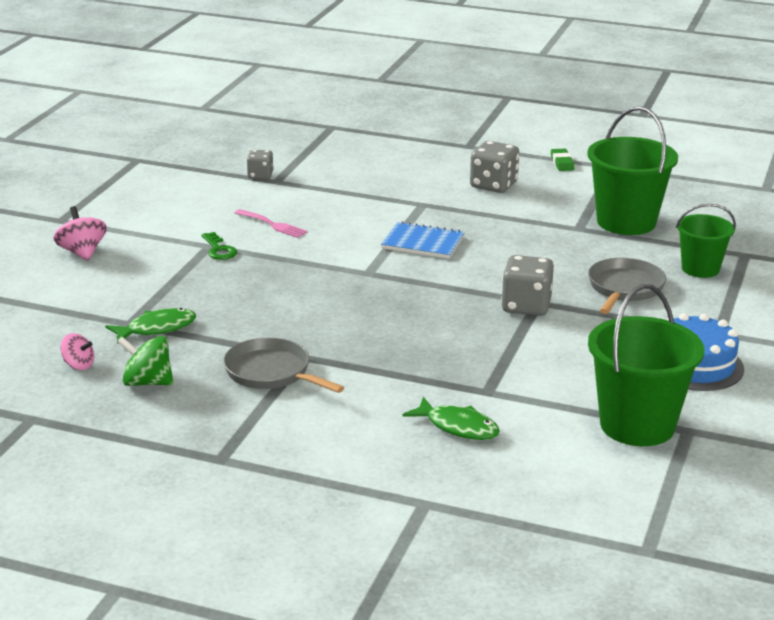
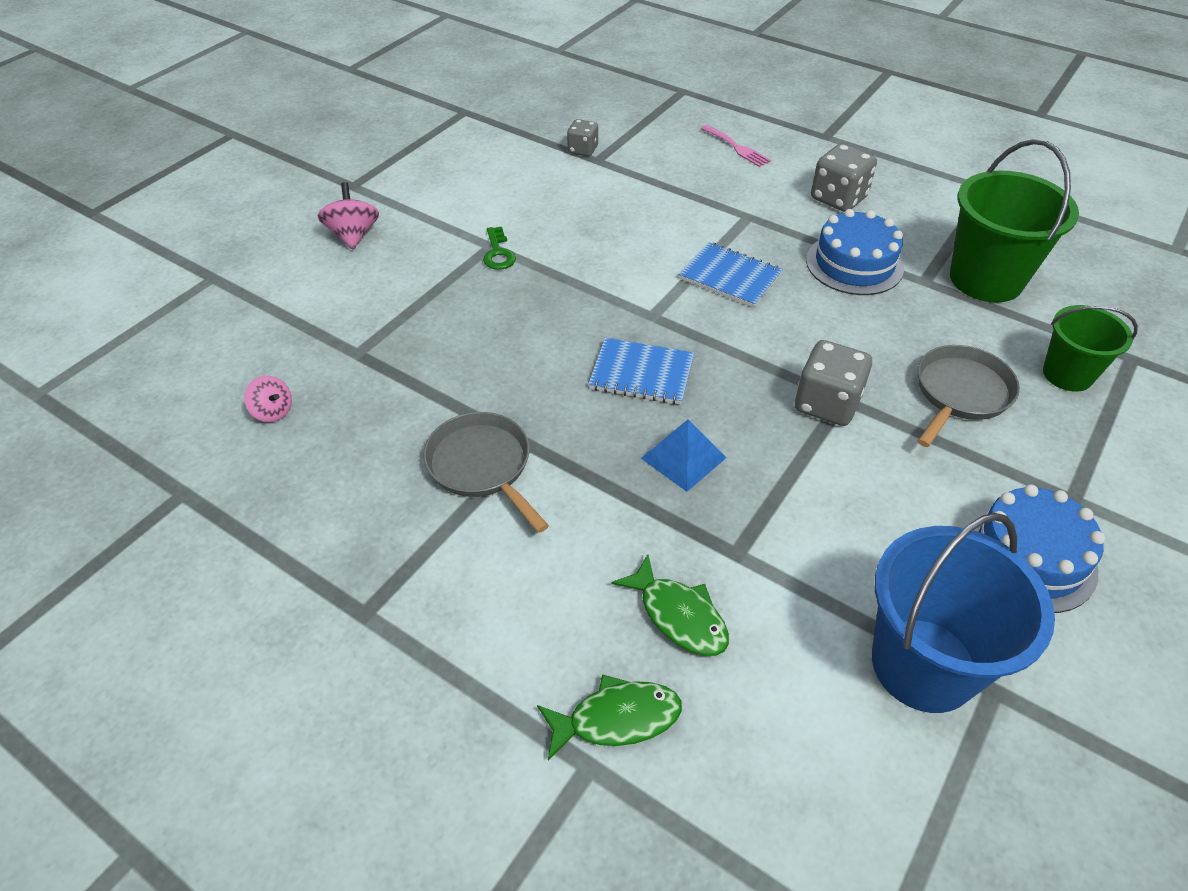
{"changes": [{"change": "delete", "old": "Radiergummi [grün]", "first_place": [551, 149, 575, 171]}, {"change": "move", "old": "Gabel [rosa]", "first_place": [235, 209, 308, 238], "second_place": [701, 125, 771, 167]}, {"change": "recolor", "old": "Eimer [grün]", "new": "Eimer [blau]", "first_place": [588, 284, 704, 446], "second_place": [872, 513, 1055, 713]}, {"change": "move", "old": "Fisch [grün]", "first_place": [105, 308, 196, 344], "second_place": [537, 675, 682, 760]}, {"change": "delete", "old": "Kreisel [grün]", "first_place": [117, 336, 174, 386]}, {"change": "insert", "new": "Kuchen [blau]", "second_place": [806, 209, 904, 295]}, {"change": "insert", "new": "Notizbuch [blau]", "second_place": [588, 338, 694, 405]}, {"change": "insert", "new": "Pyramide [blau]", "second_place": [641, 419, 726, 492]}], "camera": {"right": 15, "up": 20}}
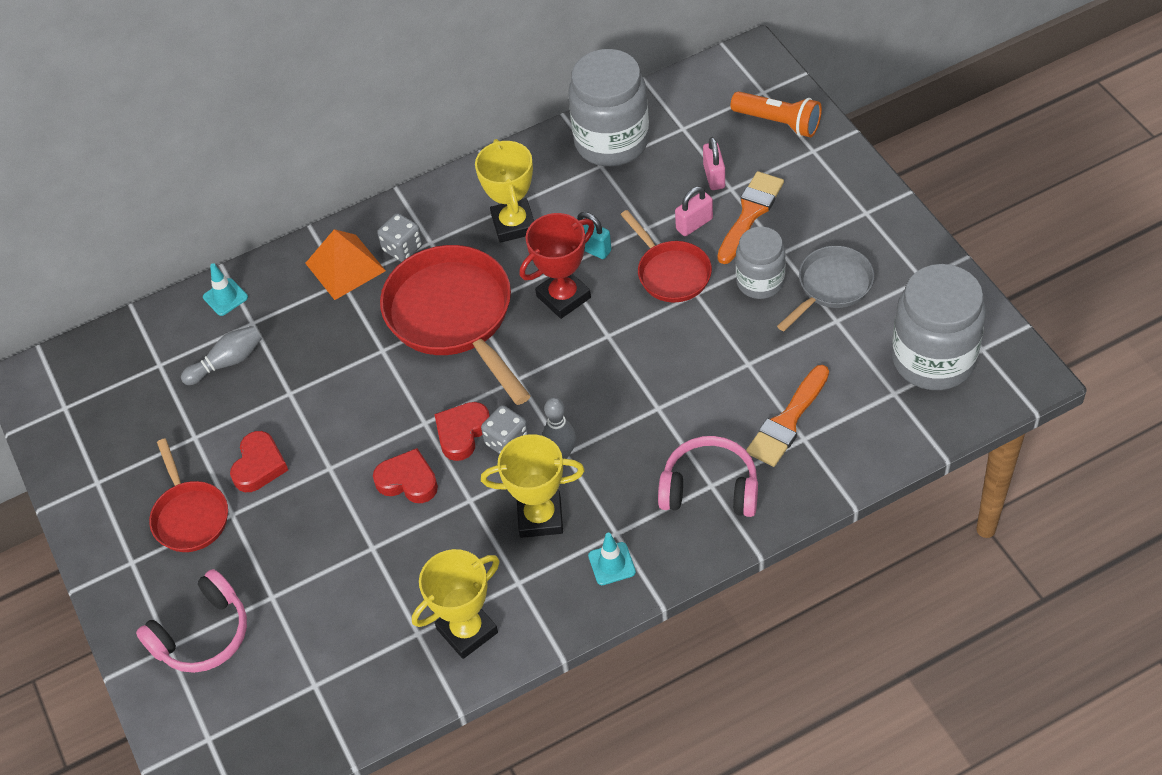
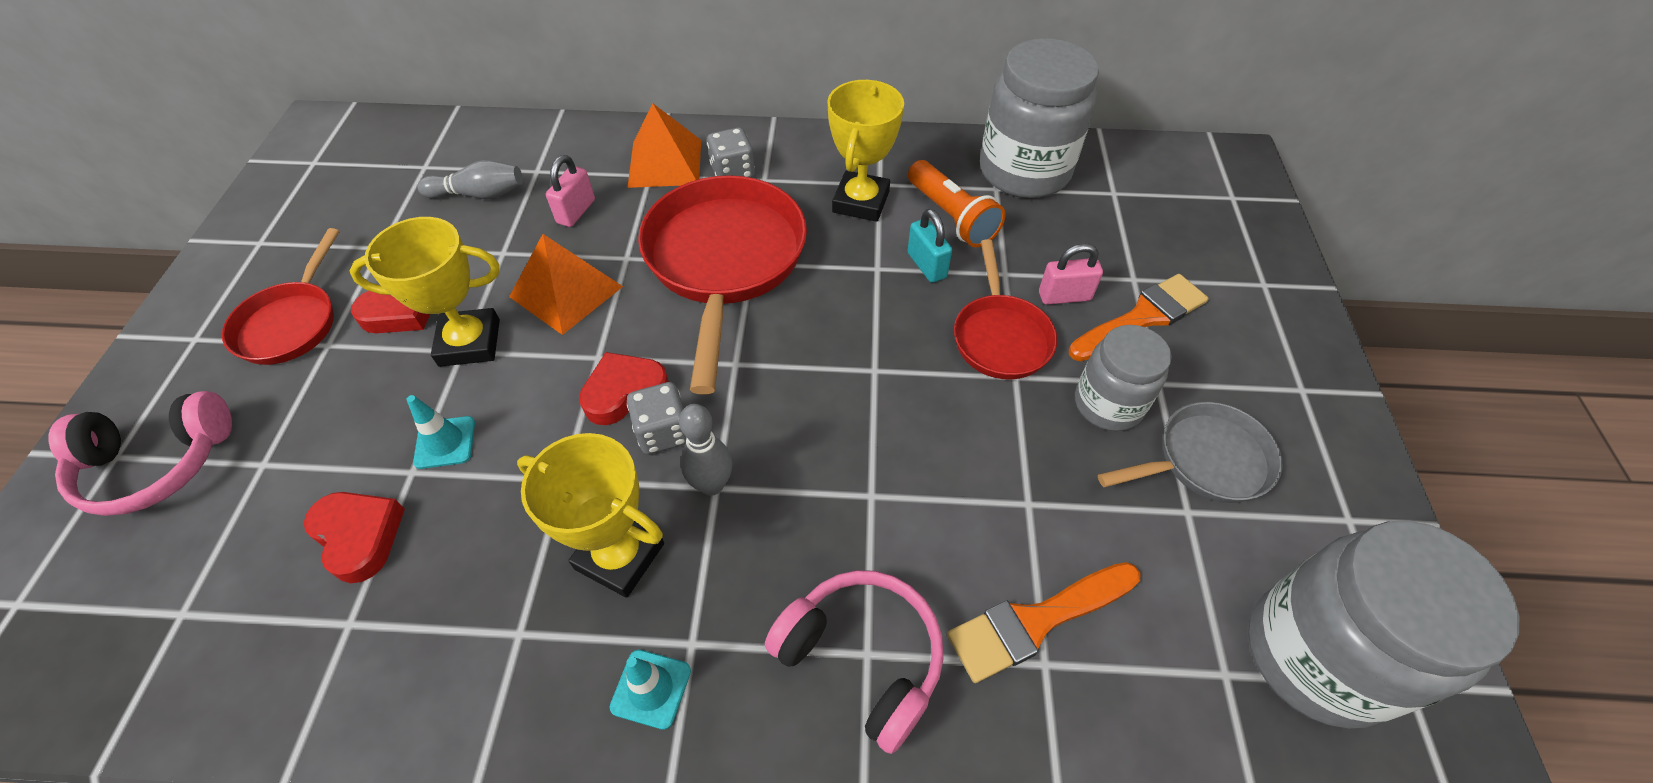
{"changes": [{"change": "move", "old": "Taschenlampe [orange]", "first_place": [730, 91, 822, 137], "second_place": [908, 160, 1006, 247]}, {"change": "move", "old": "Vorhängeschloss [rosa]", "first_place": [703, 137, 725, 190], "second_place": [546, 155, 595, 227]}, {"change": "delete", "old": "Pokal [rot]", "first_place": [519, 213, 594, 319]}, {"change": "move", "old": "Leitkegel [türkis]", "first_place": [203, 263, 248, 316], "second_place": [407, 395, 475, 469]}, {"change": "move", "old": "Herz [rot]", "first_place": [373, 448, 438, 503], "second_place": [304, 492, 405, 583]}, {"change": "move", "old": "Pokal [gelb]", "first_place": [412, 549, 500, 659], "second_place": [349, 217, 500, 367]}, {"change": "insert", "new": "Pyramide [orange]", "second_place": [509, 234, 623, 335]}], "camera": {"right": 25, "up": 0}}
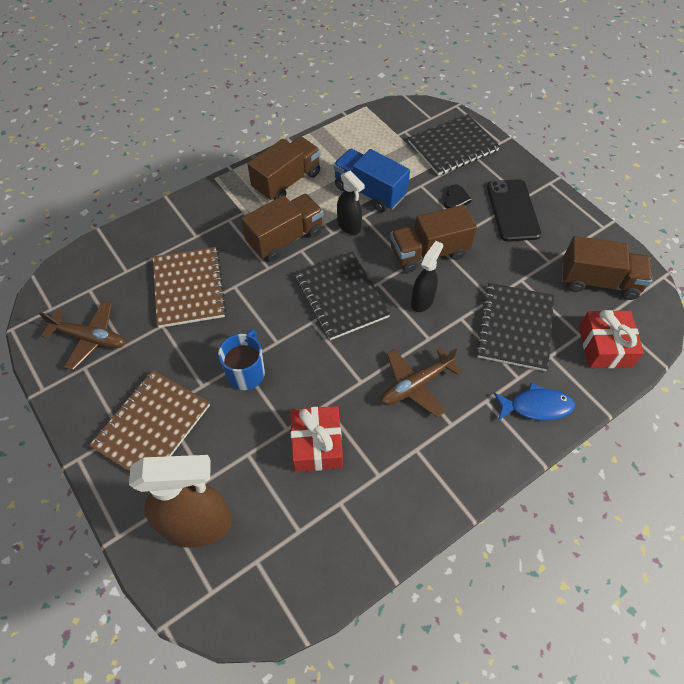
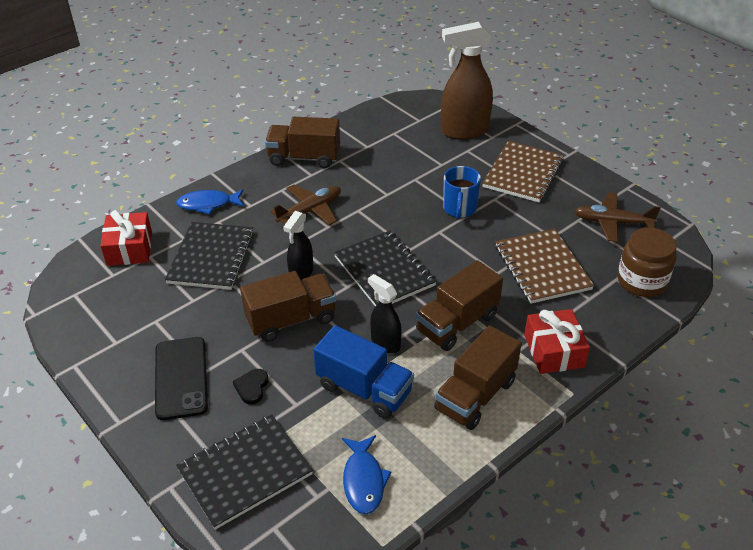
{"changes": [{"change": "move", "old": "Lastwagen [braun]", "first_place": [562, 236, 652, 300], "second_place": [265, 117, 340, 168]}, {"change": "move", "old": "Geschenk [rot]", "first_place": [290, 406, 343, 472], "second_place": [524, 309, 590, 374]}, {"change": "insert", "new": "Einmachglas [braun]", "second_place": [617, 227, 676, 297]}, {"change": "insert", "new": "Fisch [blau]", "second_place": [342, 435, 392, 514]}], "camera": {"right": 175, "up": -15}}
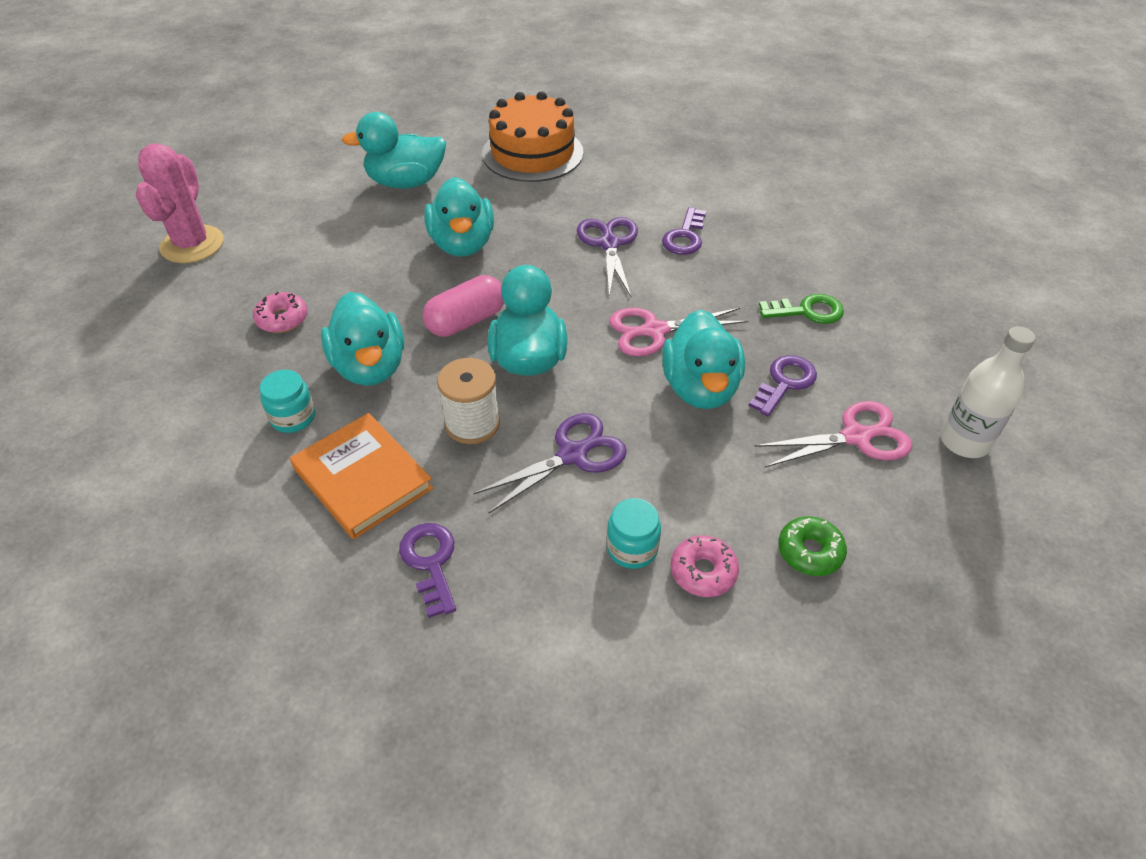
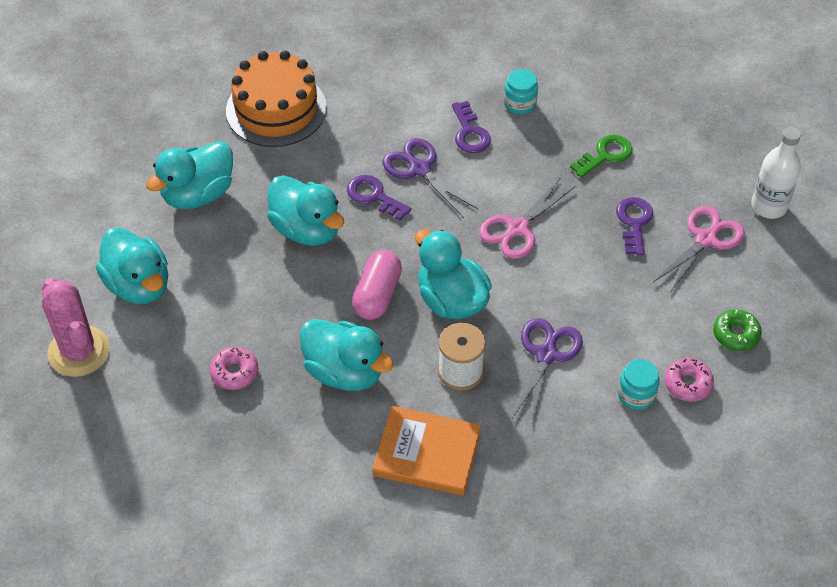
{"changes": [{"change": "move", "old": "Ente [türkis]", "first_place": [662, 309, 745, 409], "second_place": [96, 227, 168, 304]}, {"change": "move", "old": "Einmachglas [türkis]", "first_place": [260, 370, 315, 433], "second_place": [504, 69, 538, 115]}, {"change": "move", "old": "Schlüssel [lila]", "first_place": [399, 523, 456, 618], "second_place": [347, 175, 412, 221]}], "camera": {"right": -35, "up": 5}}
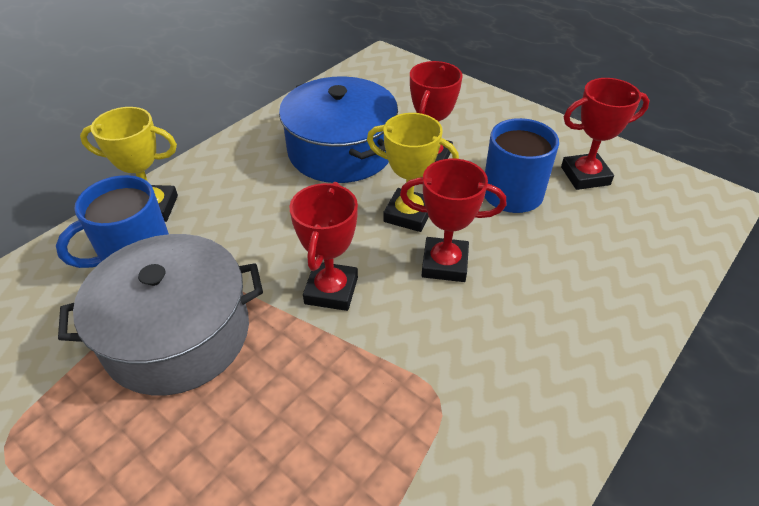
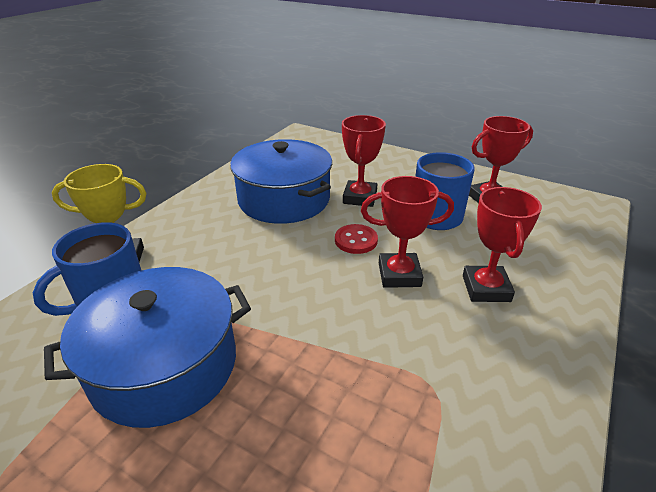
{"changes": [{"change": "replace", "old": "Pokal [gelb]", "new": "Knopf [rot]", "first_place": [367, 113, 459, 232], "second_place": [335, 224, 378, 254]}, {"change": "move", "old": "Pokal [rot]", "first_place": [289, 182, 358, 311], "second_place": [463, 187, 542, 302]}, {"change": "recolor", "old": "Kochtopf [grau]", "new": "Kochtopf [blau]", "first_place": [58, 234, 263, 395], "second_place": [44, 267, 251, 428]}], "camera": {"right": -10, "up": -10}}
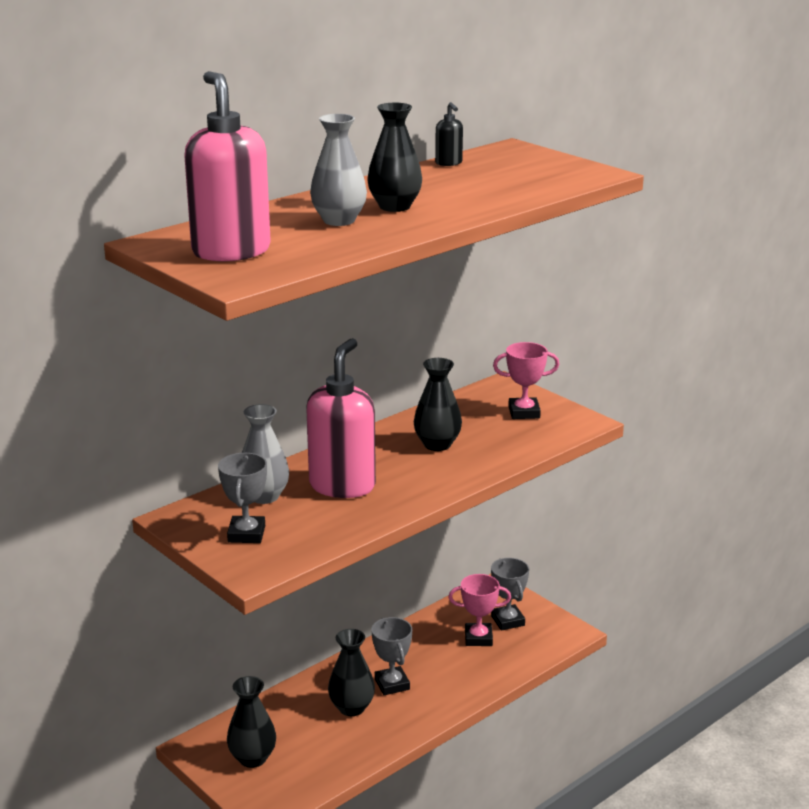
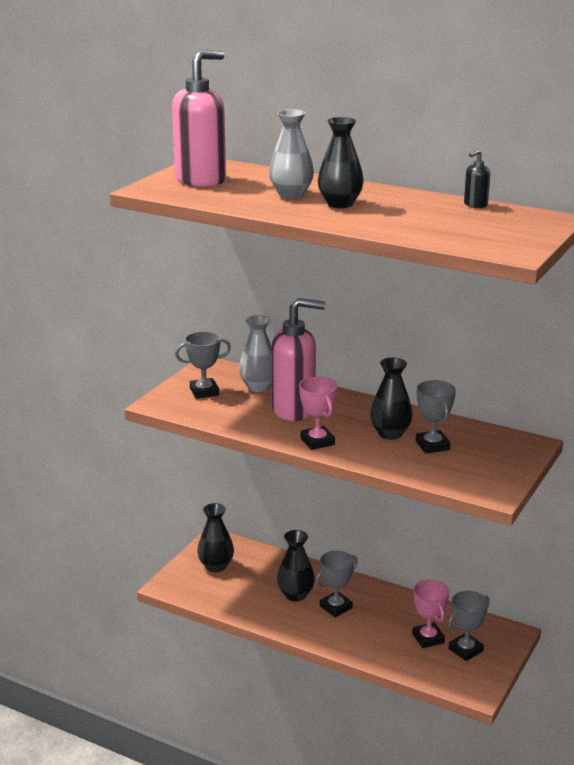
{"changes": [{"change": "move", "old": "Pokal [rosa]", "first_place": [493, 342, 560, 419], "second_place": [299, 377, 338, 450]}, {"change": "insert", "new": "Pokal [grau]", "second_place": [416, 380, 456, 454]}], "camera": {"right": 70, "up": 0}}
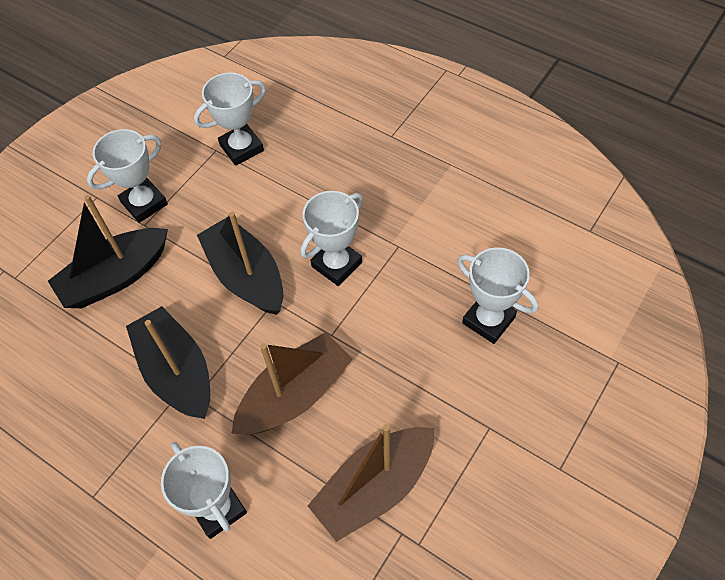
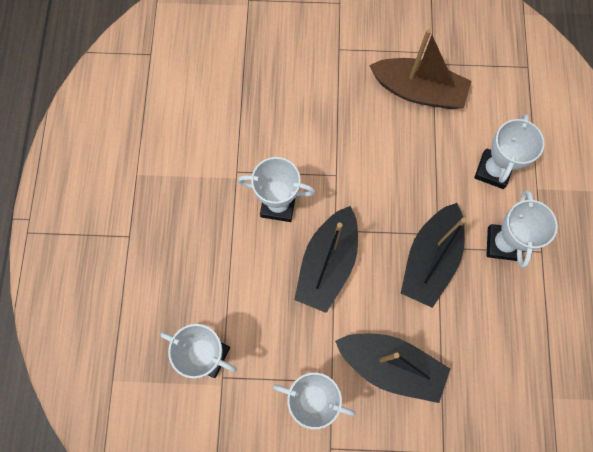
{"changes": [{"change": "move", "old": "Pokal [weiß]", "first_place": [457, 247, 538, 344], "second_place": [486, 190, 558, 268]}, {"change": "delete", "old": "Boot [braun]", "first_place": [232, 332, 353, 434]}], "camera": {"right": -125, "up": 15}}
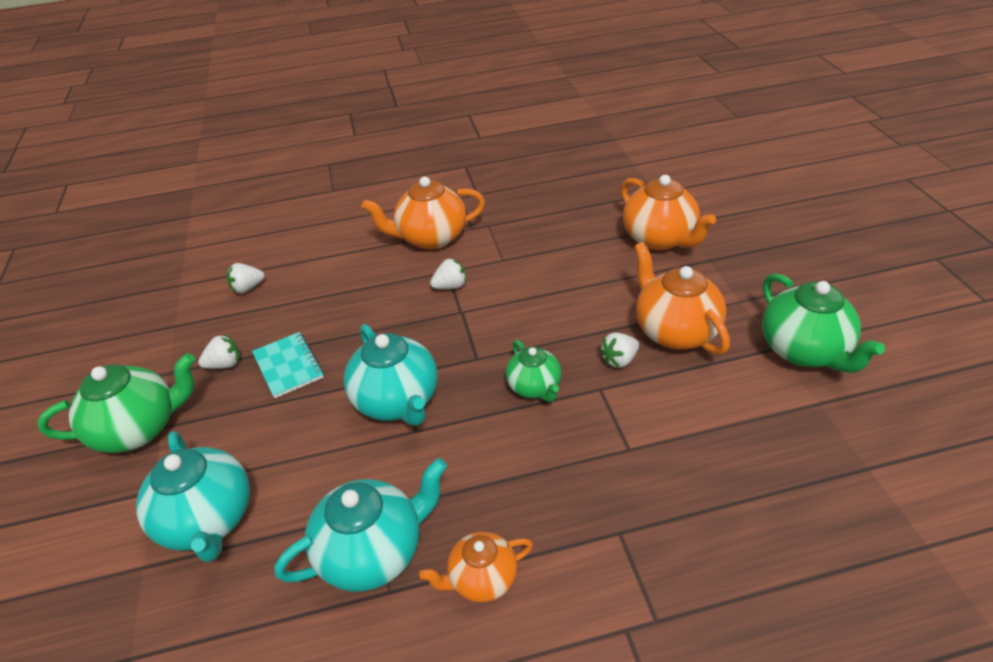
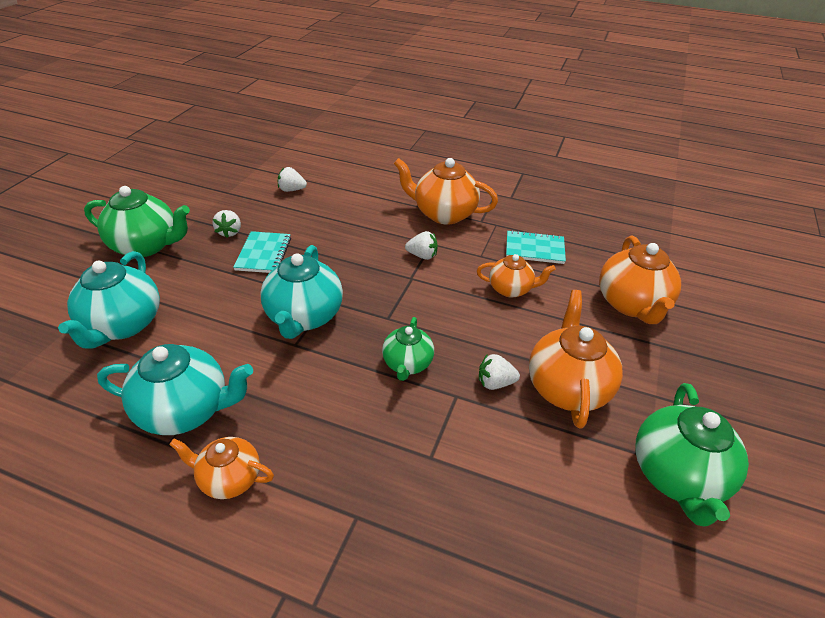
{"changes": [{"change": "rotate", "old": "Erdbeere [weiß]", "first_place": [198, 334, 240, 369], "second_place": [213, 210, 241, 238], "degrees": 75}, {"change": "insert", "new": "Notizbuch [türkis]", "second_place": [506, 230, 566, 264]}, {"change": "insert", "new": "Teekanne [orange]", "second_place": [477, 254, 556, 298]}], "camera": {"right": 30, "up": 0}}
